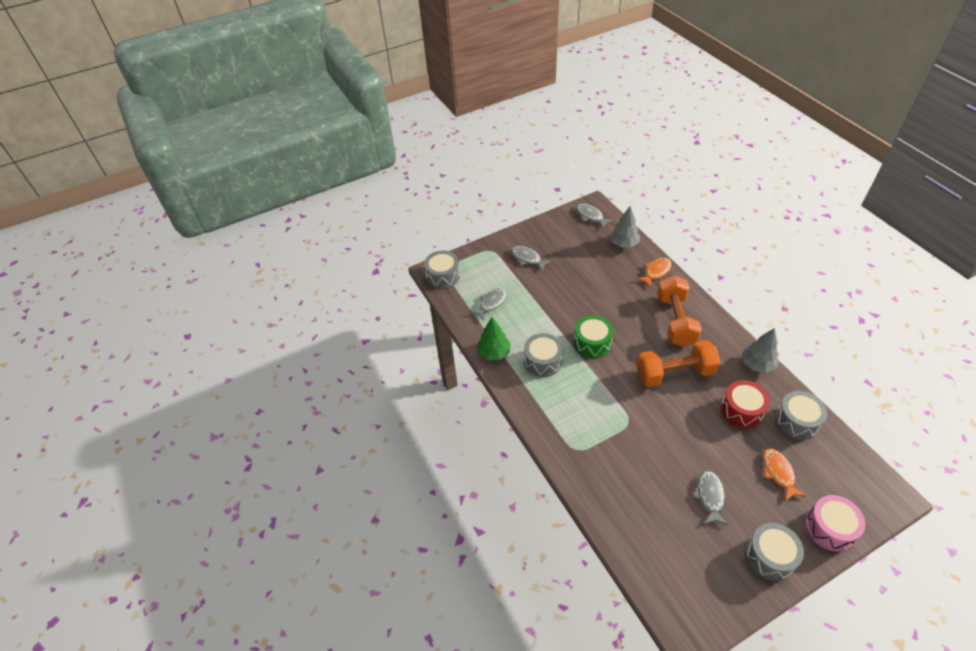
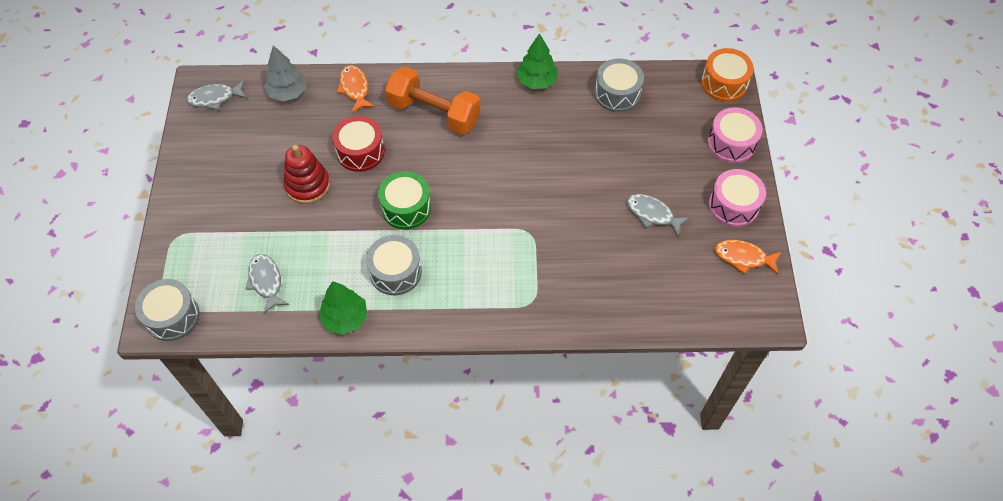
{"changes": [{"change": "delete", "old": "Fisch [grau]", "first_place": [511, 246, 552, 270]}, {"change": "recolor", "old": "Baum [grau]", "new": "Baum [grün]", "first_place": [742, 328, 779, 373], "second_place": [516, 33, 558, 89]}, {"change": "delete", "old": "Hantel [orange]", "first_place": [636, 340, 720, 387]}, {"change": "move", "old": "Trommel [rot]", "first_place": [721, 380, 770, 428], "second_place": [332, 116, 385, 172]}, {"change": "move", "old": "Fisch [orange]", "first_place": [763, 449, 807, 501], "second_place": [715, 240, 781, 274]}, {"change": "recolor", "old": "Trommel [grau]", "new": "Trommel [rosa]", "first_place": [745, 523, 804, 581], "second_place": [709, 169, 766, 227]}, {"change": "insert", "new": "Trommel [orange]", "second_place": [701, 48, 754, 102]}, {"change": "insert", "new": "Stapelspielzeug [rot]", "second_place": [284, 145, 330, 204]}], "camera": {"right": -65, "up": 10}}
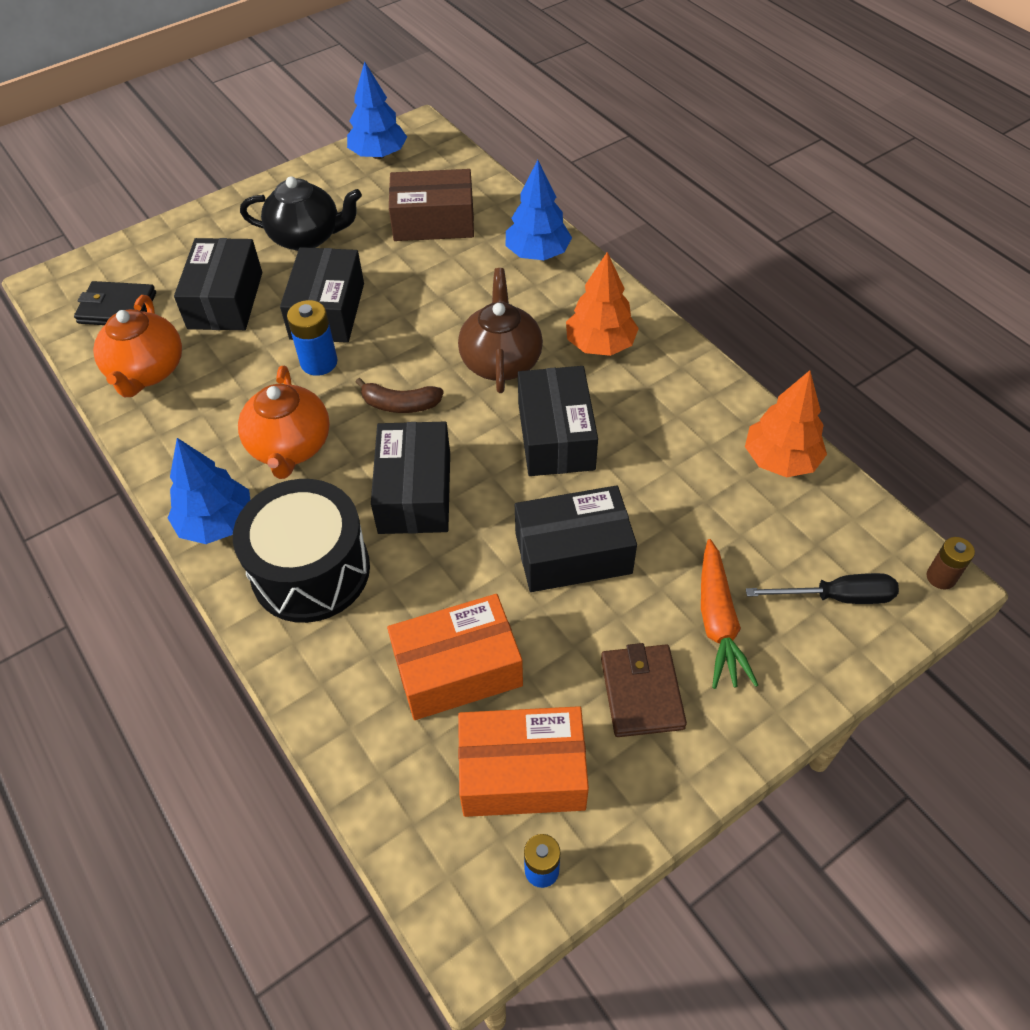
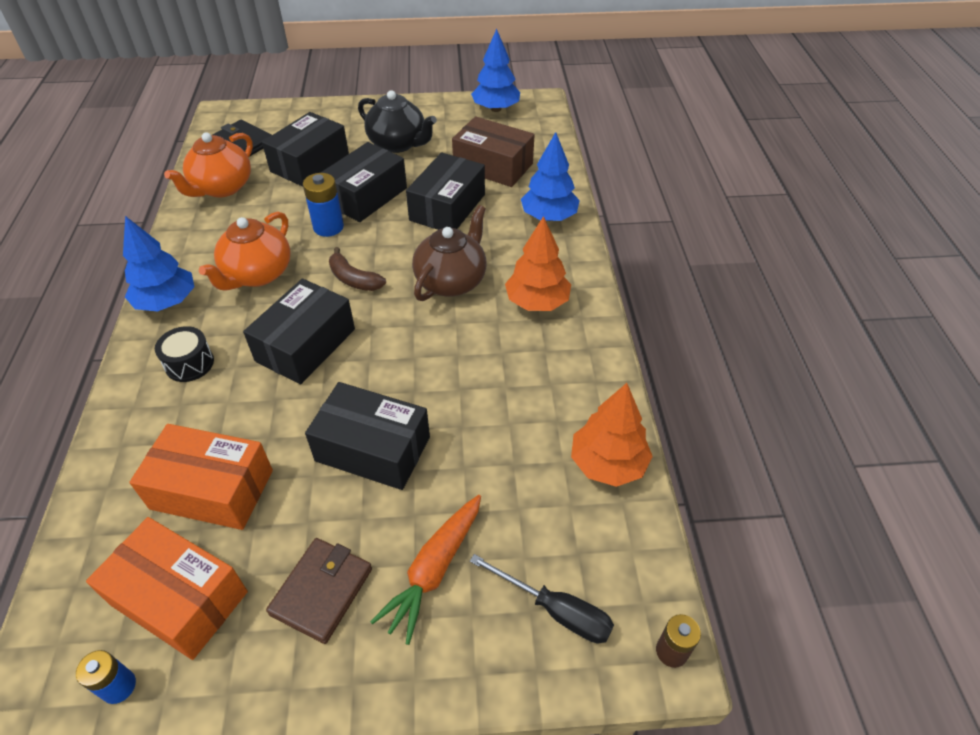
{"changes": [{"change": "move", "old": "Schachtel [schwarz]", "first_place": [518, 366, 598, 476], "second_place": [406, 152, 485, 230]}, {"change": "resize", "old": "Trommel [schwarz]", "first_place": [233, 479, 370, 623], "second_place": [155, 326, 214, 382], "factor": 0.48}], "camera": {"right": 30, "up": -5}}
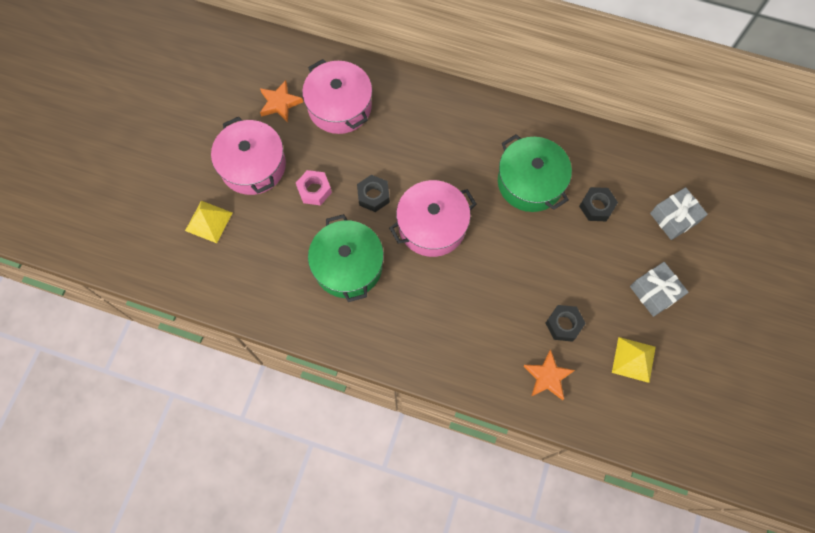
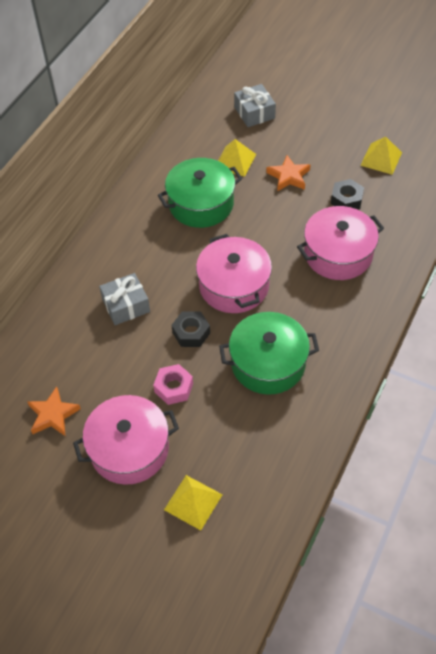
{"changes": [{"change": "move", "old": "Kochtopf [rosa]", "first_place": [302, 59, 372, 134], "second_place": [297, 206, 384, 280]}, {"change": "replace", "old": "Sechskantmutter [schwarz]", "new": "Pyramide [gelb]", "first_place": [579, 187, 618, 221], "second_place": [218, 139, 256, 177]}, {"change": "move", "old": "Geschenk [grau]", "first_place": [630, 262, 689, 317], "second_place": [99, 273, 150, 325]}, {"change": "move", "old": "Stern [orange]", "first_place": [523, 350, 575, 400], "second_place": [266, 155, 310, 191]}], "camera": {"right": -80, "up": -15}}
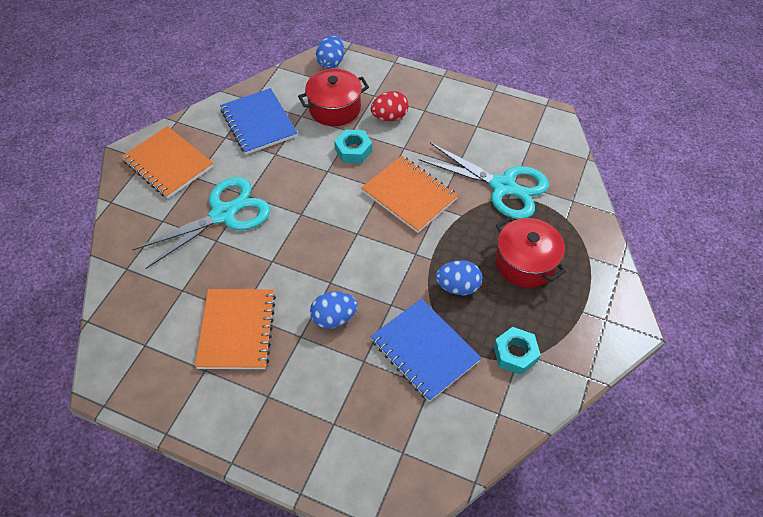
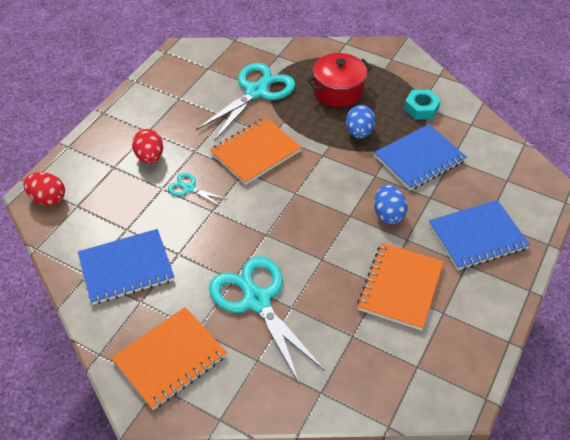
{"changes": [{"change": "recolor", "old": "Ei [blau]", "new": "Ei [rot]", "first_place": [316, 35, 344, 69], "second_place": [23, 172, 65, 206]}, {"change": "delete", "old": "Kochtopf [rot]", "first_place": [298, 69, 369, 126]}, {"change": "replace", "old": "Sechskantmutter [türkis]", "new": "Schere [türkis]", "first_place": [334, 129, 372, 163], "second_place": [168, 173, 227, 207]}, {"change": "rotate", "old": "Notizbuch [orange]", "first_place": [195, 289, 276, 369], "second_place": [357, 243, 444, 331], "degrees": -75}, {"change": "insert", "new": "Notizbuch [blau]", "second_place": [429, 200, 530, 270]}], "camera": {"right": -85, "up": -5}}
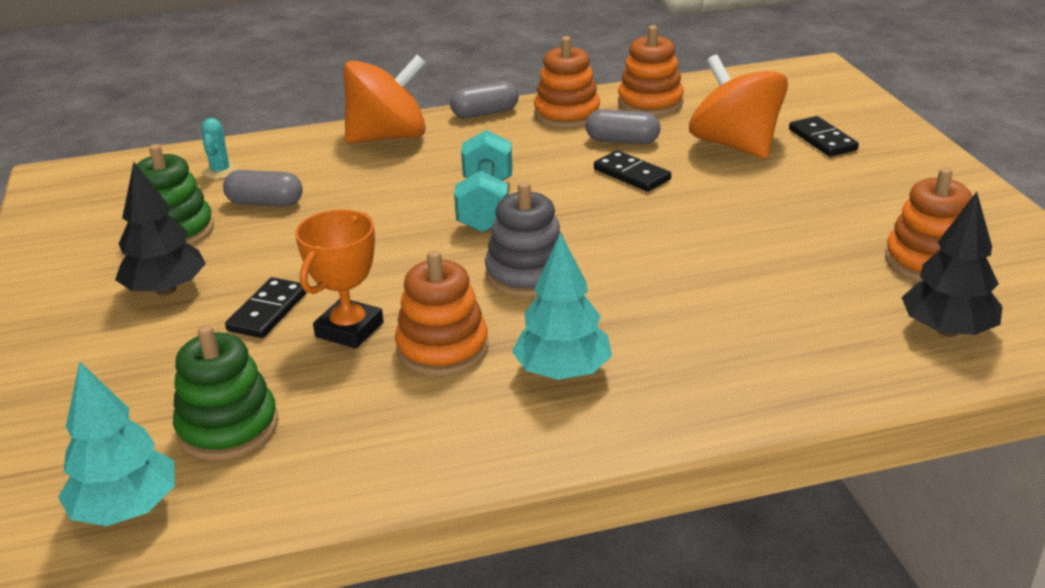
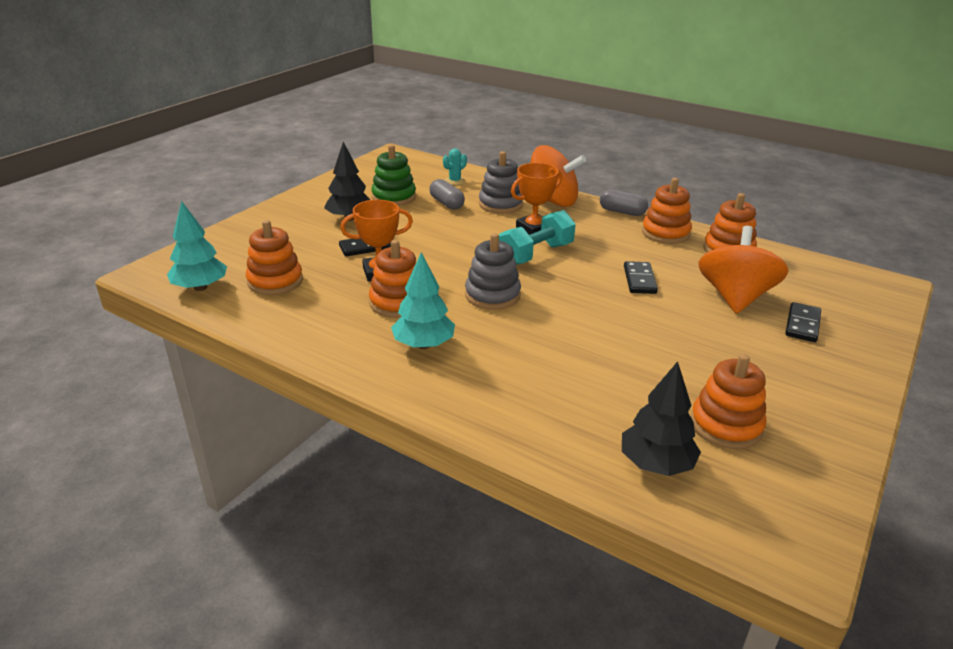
{"changes": [{"change": "delete", "old": "Kapsel [grau]", "first_place": [586, 109, 660, 144]}, {"change": "recolor", "old": "Stapelspielzeug [grün]", "new": "Stapelspielzeug [orange]", "first_place": [173, 325, 278, 460], "second_place": [246, 220, 303, 295]}, {"change": "insert", "new": "Stapelspielzeug [grau]", "second_place": [479, 151, 523, 214]}, {"change": "insert", "new": "Pokal [orange]", "second_place": [511, 163, 562, 235]}], "camera": {"right": 45, "up": 0}}
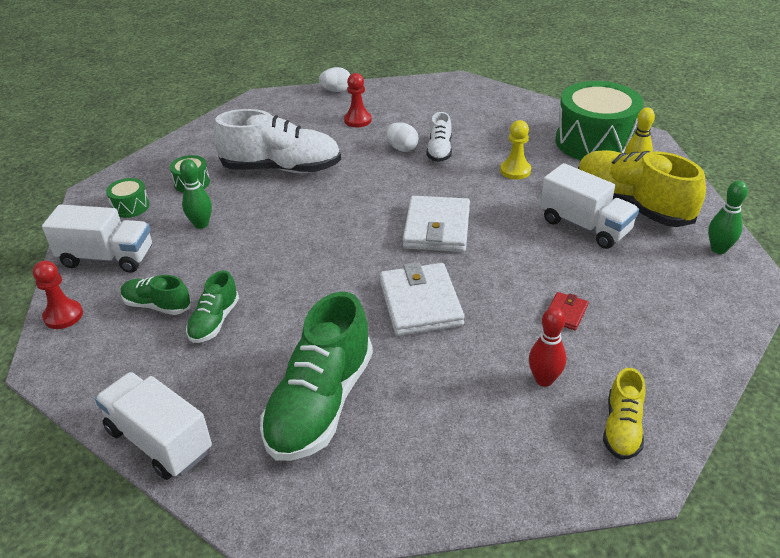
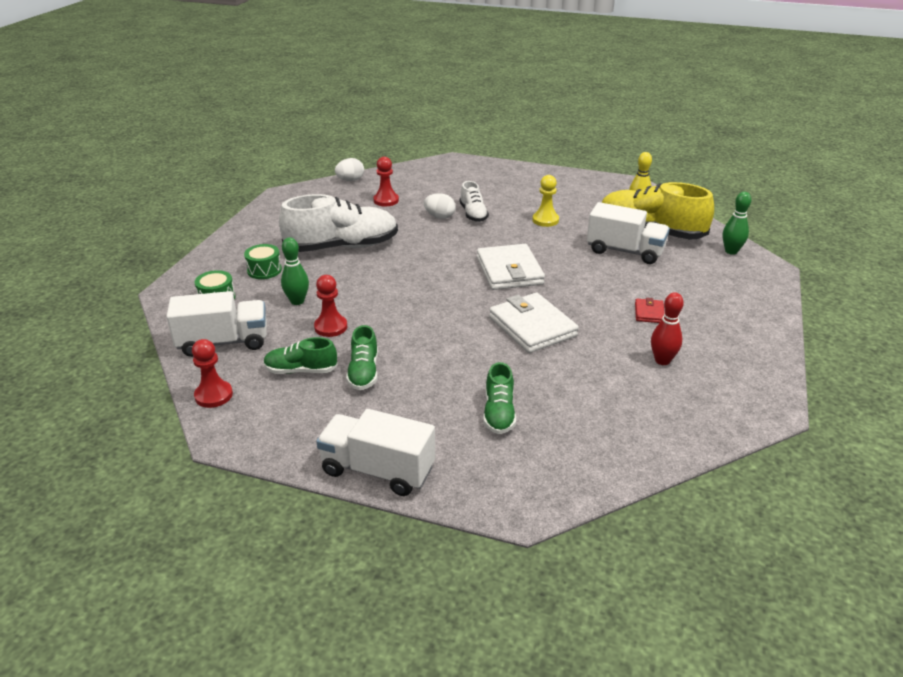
{"changes": [{"change": "delete", "old": "Trommel [grün]", "first_place": [556, 81, 644, 160]}, {"change": "resize", "old": "Schuh [grün]", "first_place": [260, 292, 373, 461], "second_place": [483, 362, 516, 434], "factor": 0.51}, {"change": "delete", "old": "Schuh [gelb]", "first_place": [603, 368, 645, 460]}, {"change": "insert", "new": "Bauer [rot]", "second_place": [314, 275, 347, 337]}], "camera": {"right": -20, "up": -5}}
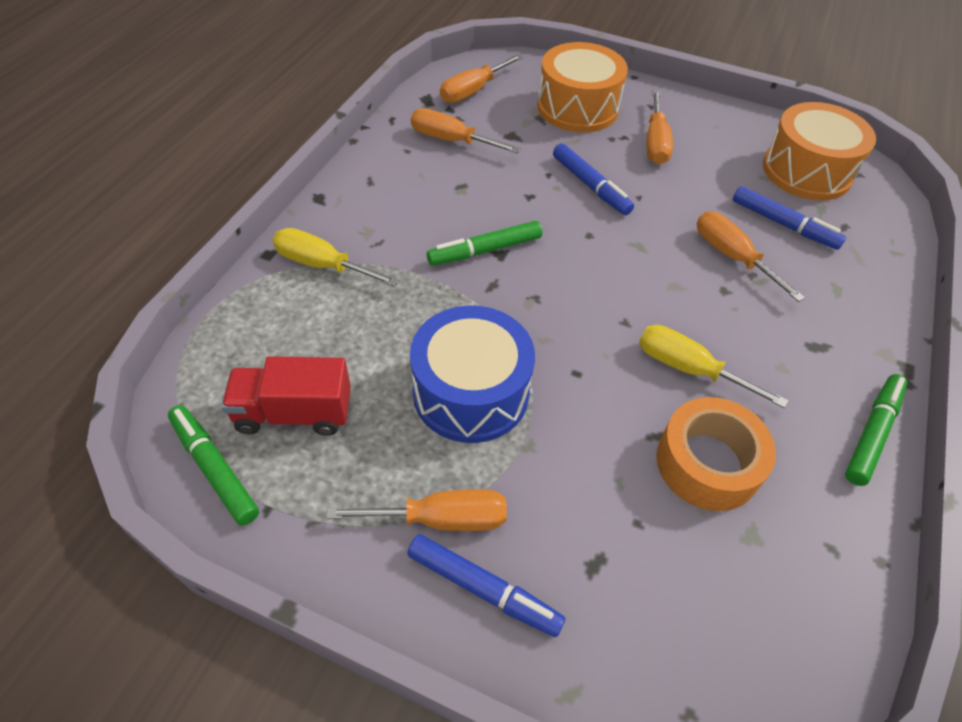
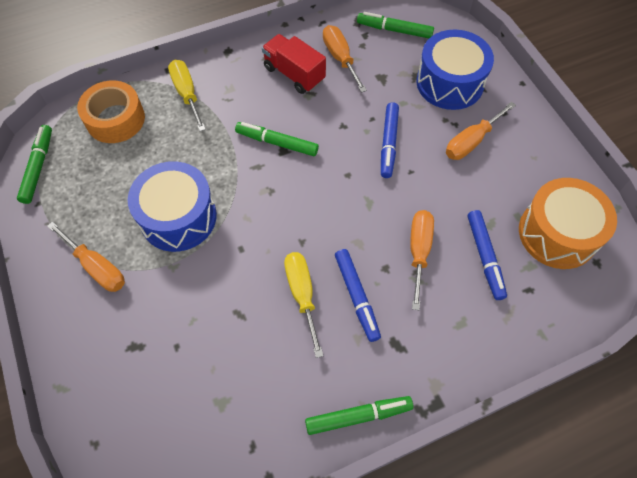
{"changes": [{"change": "recolor", "old": "Trommel [orange]", "new": "Trommel [blau]", "first_place": [537, 42, 628, 133], "second_place": [416, 30, 494, 110]}, {"change": "replace", "old": "Schraubenzieher [orange]", "new": "Filzstift [grün]", "first_place": [440, 54, 523, 103], "second_place": [357, 12, 434, 38]}, {"change": "move", "old": "Lastwagen [rot]", "first_place": [221, 356, 351, 436], "second_place": [262, 34, 326, 94]}, {"change": "move", "old": "Klebeband [orange]", "first_place": [656, 397, 776, 511], "second_place": [77, 81, 145, 143]}, {"change": "move", "old": "Filzstift [blau]", "first_place": [407, 534, 565, 637], "second_place": [335, 249, 381, 342]}], "camera": {"right": 45, "up": 10}}
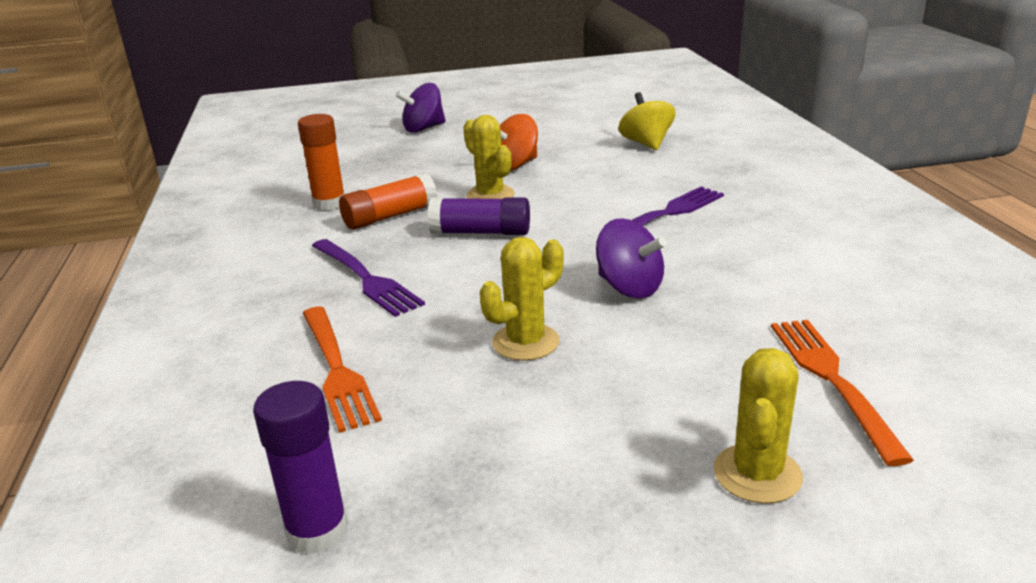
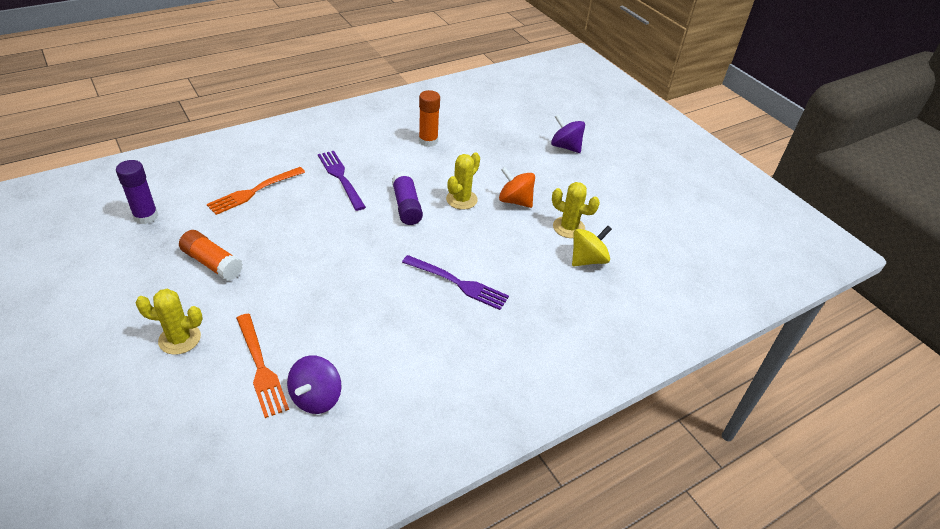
{"changes": [{"change": "move", "old": "Klebestift [orange]", "first_place": [339, 173, 438, 230], "second_place": [179, 230, 243, 281]}, {"change": "move", "old": "Kreisel [lila]", "first_place": [596, 219, 667, 298], "second_place": [287, 355, 341, 414]}, {"change": "move", "old": "Kaktus [gelb]", "first_place": [480, 237, 564, 361], "second_place": [552, 182, 600, 238]}, {"change": "rotate", "old": "Gabel [lila]", "first_place": [312, 239, 425, 317], "second_place": [318, 151, 366, 211], "degrees": 120}, {"change": "rotate", "old": "Gabel [orange]", "first_place": [771, 320, 914, 466], "second_place": [236, 313, 289, 418], "degrees": 90}], "camera": {"right": 65, "up": 15}}
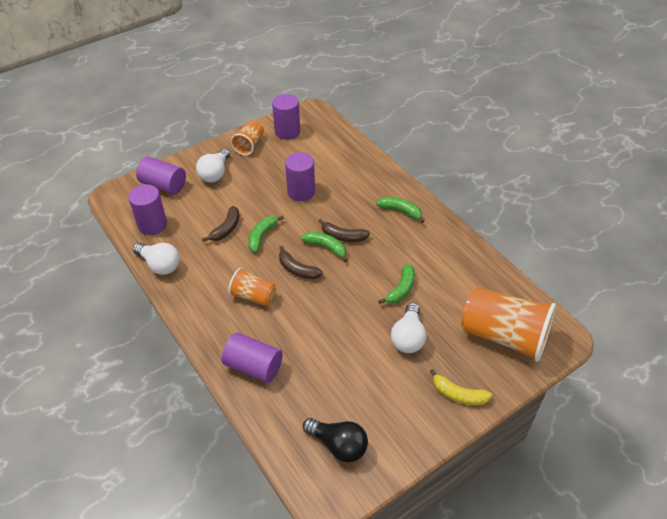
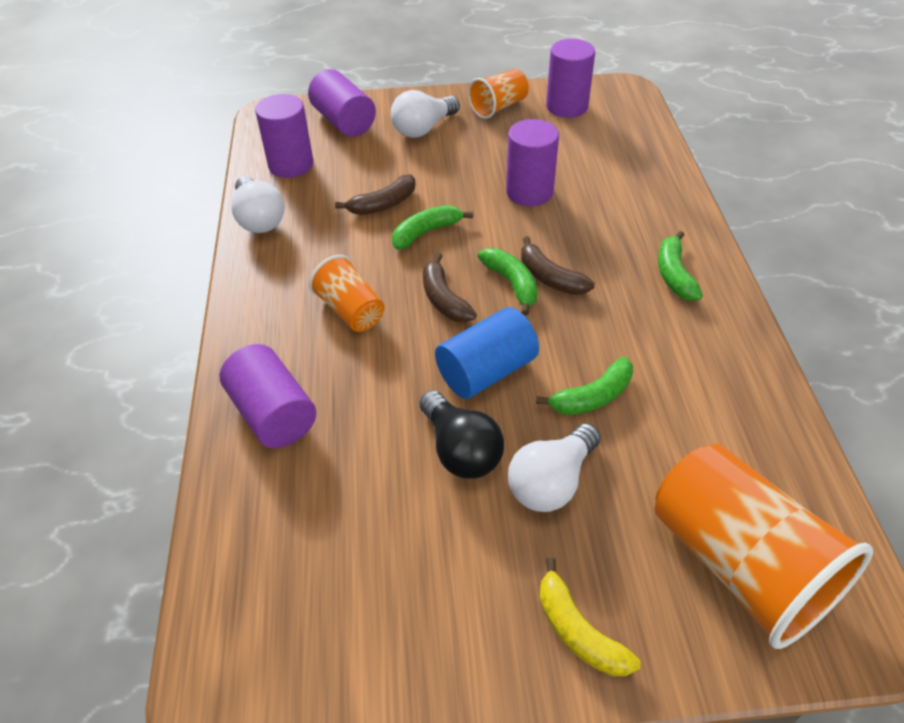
{"changes": [{"change": "rotate", "old": "Banane [grün]", "first_place": [376, 197, 424, 223], "second_place": [658, 231, 703, 301], "degrees": -150}, {"change": "move", "old": "Glühbirne [schwarz]", "first_place": [303, 418, 368, 462], "second_place": [420, 390, 504, 479]}, {"change": "insert", "new": "Vollzylinder [blau]", "second_place": [435, 307, 539, 399]}], "camera": {"right": 30, "up": 0}}
